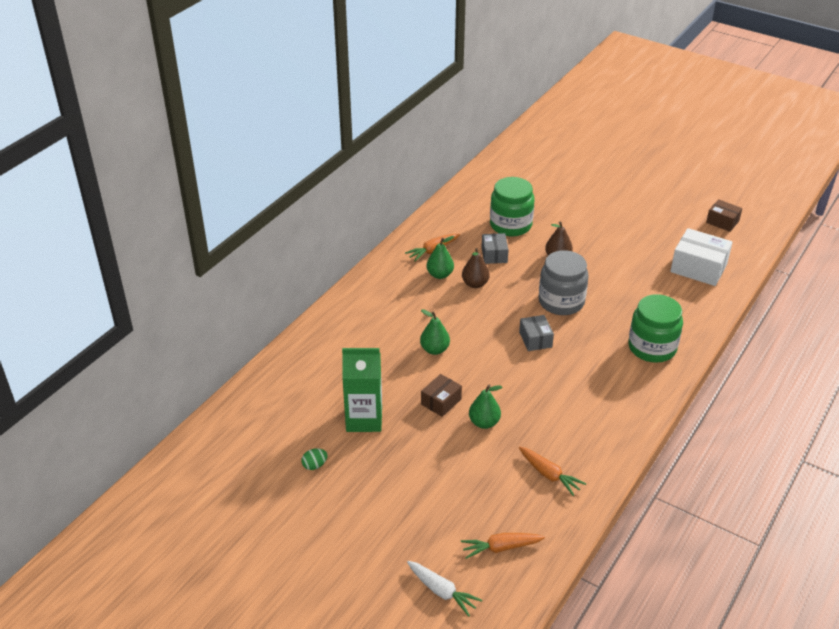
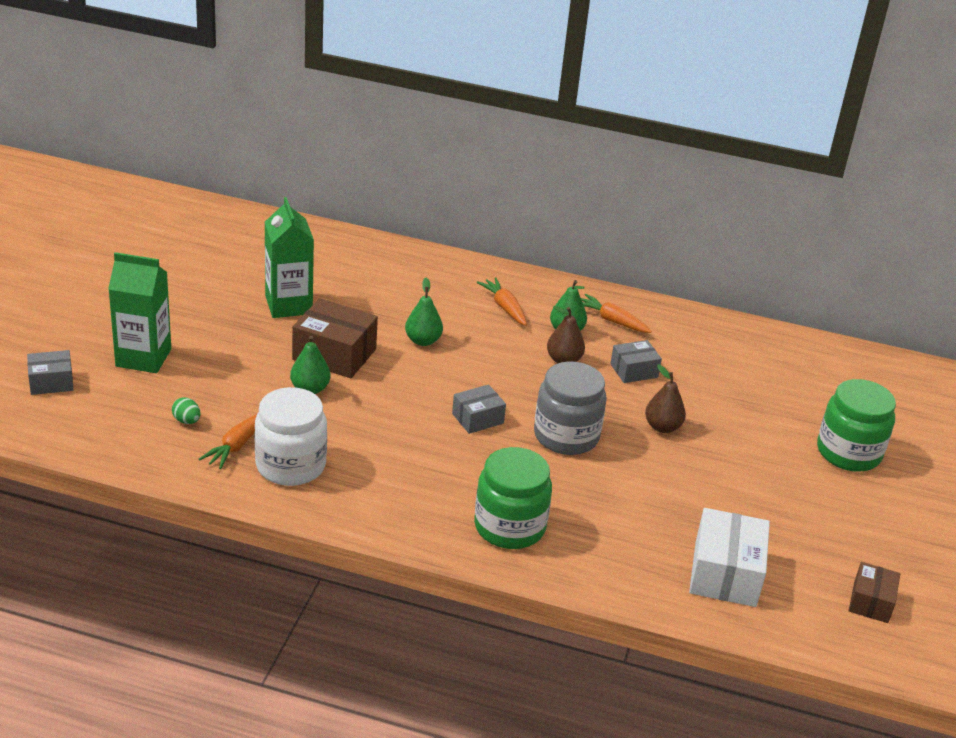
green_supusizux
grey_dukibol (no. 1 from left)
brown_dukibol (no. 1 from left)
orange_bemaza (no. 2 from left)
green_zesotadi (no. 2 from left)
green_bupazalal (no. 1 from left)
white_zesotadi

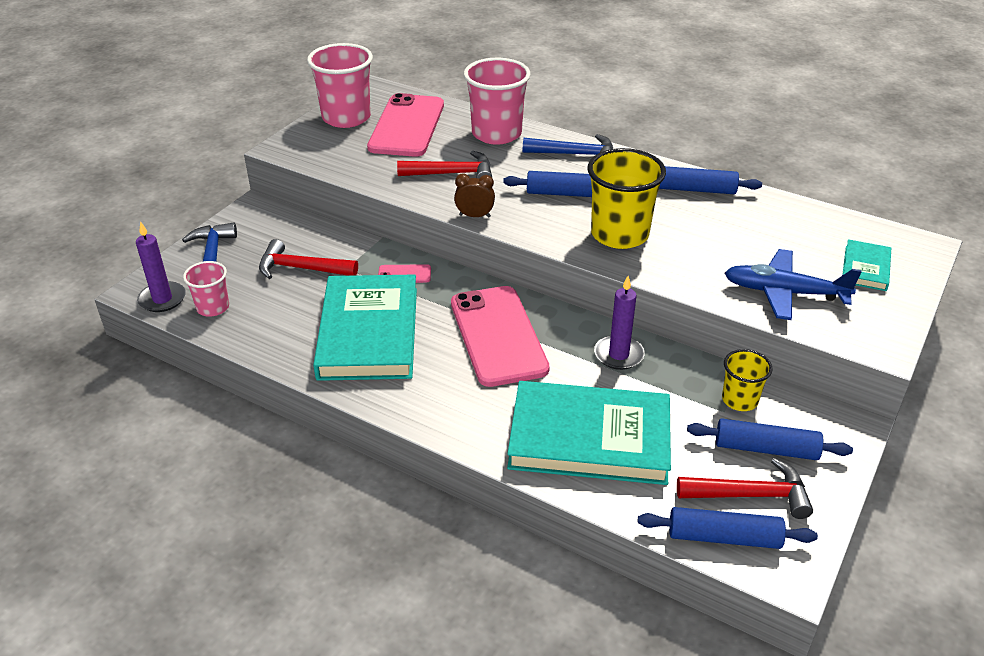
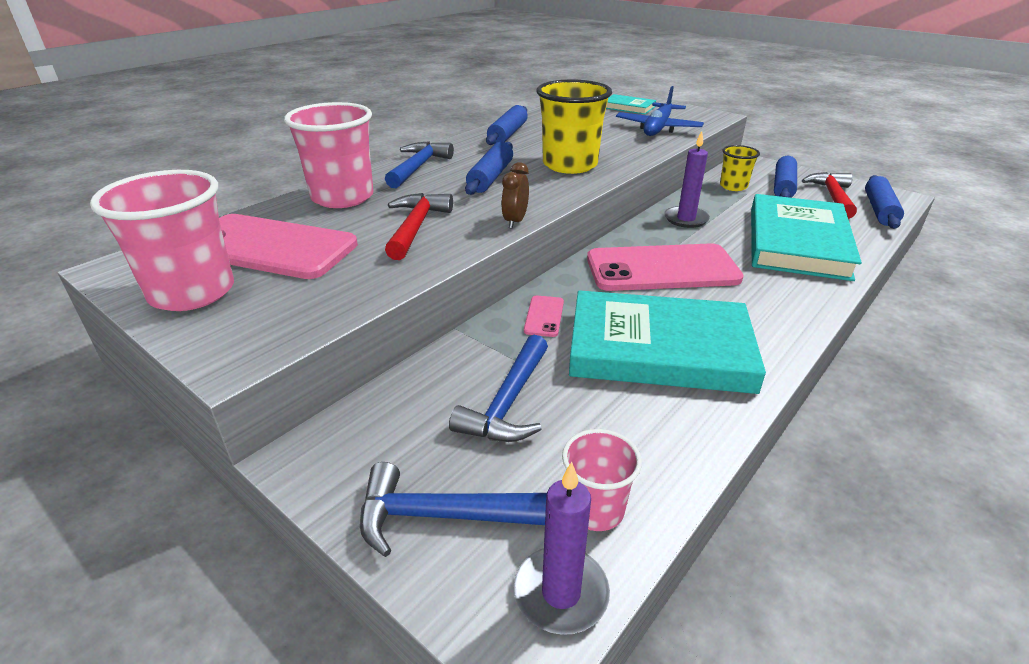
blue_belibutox (no. 3 from left)

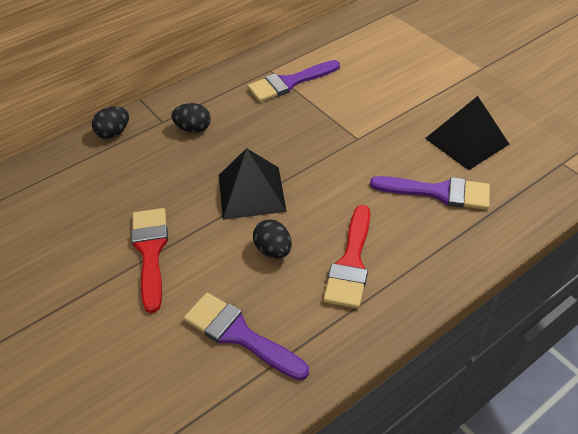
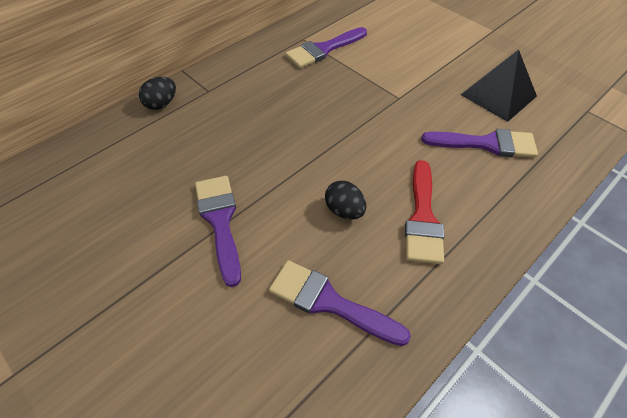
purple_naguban (no. 1 from left)
black_supusizux (no. 2 from left in the first image)
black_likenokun (no. 1 from left in the first image)

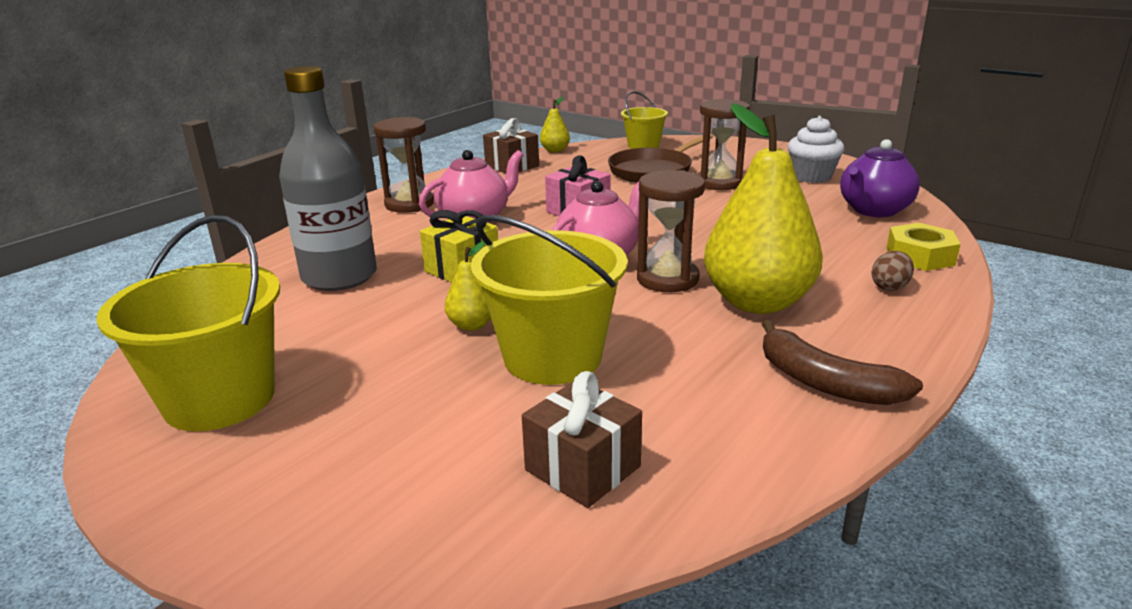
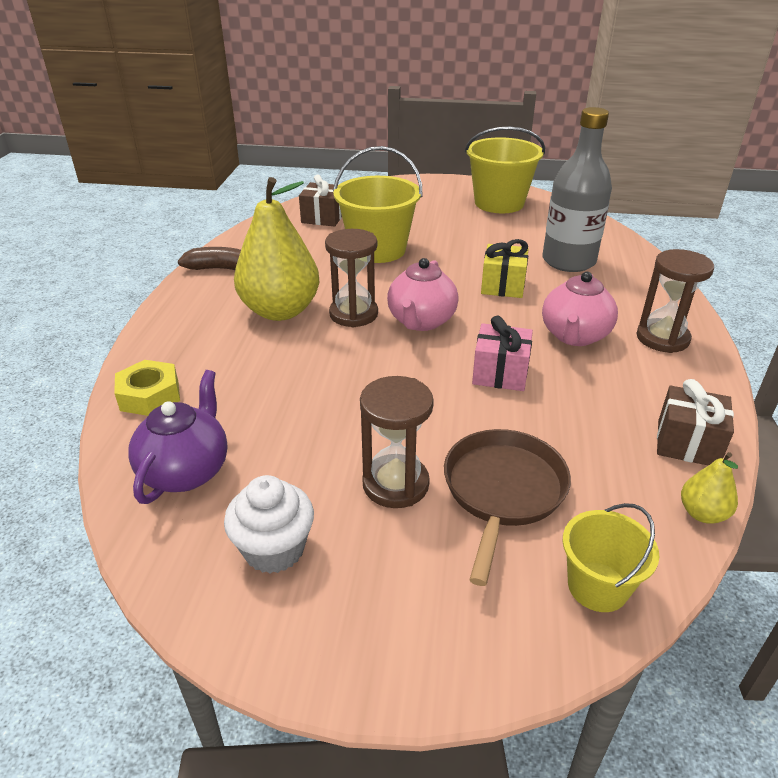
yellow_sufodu (no. 1 from left in the first image)
brown_supusizux

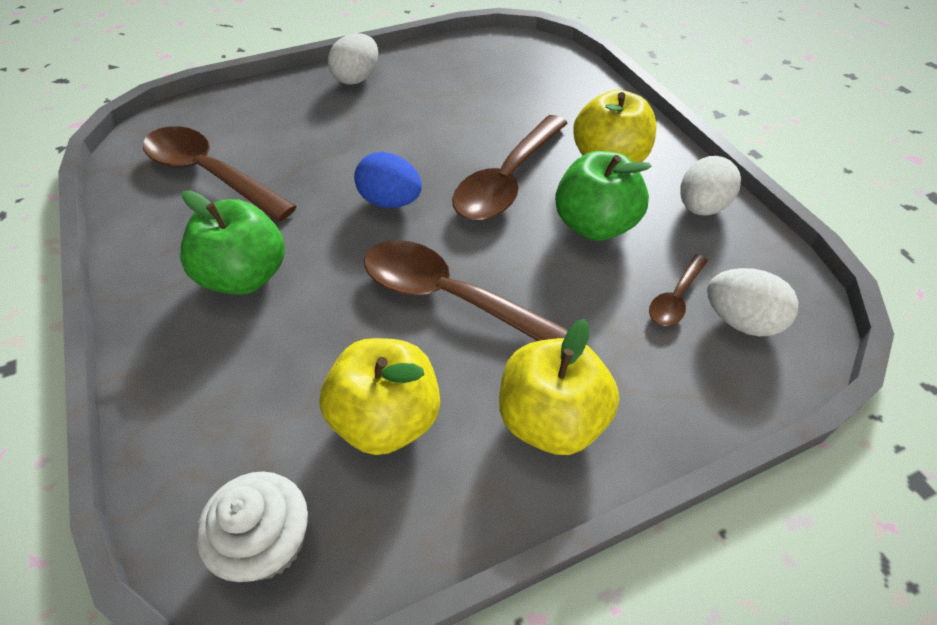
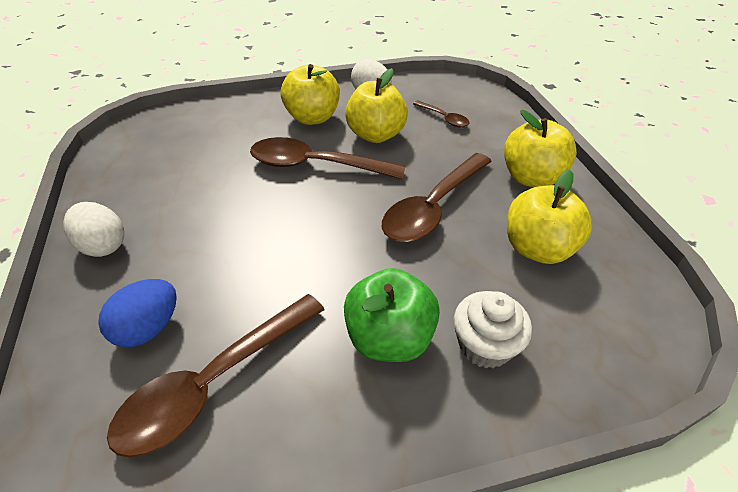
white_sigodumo
blue_supusizux
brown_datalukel (no. 2 from left)
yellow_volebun (no. 2 from left)
white_supusizux (no. 3 from left in the first image)

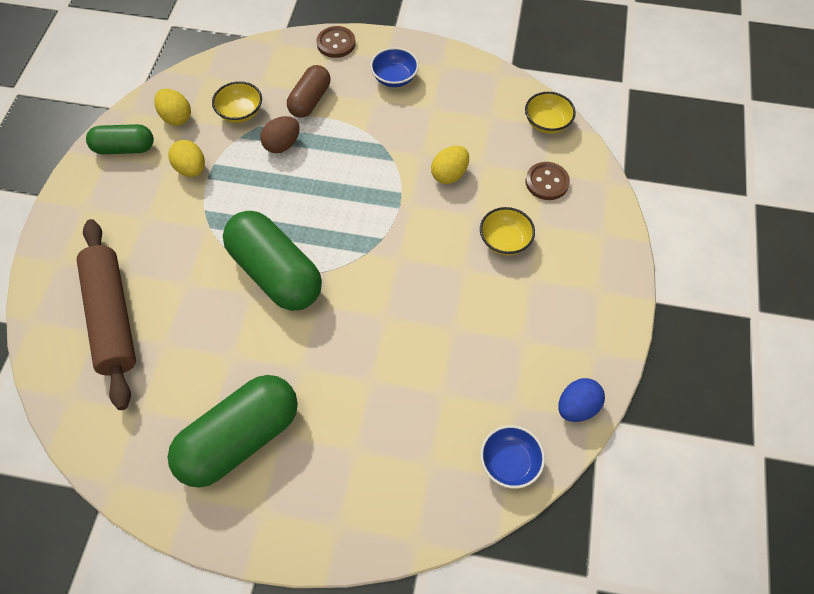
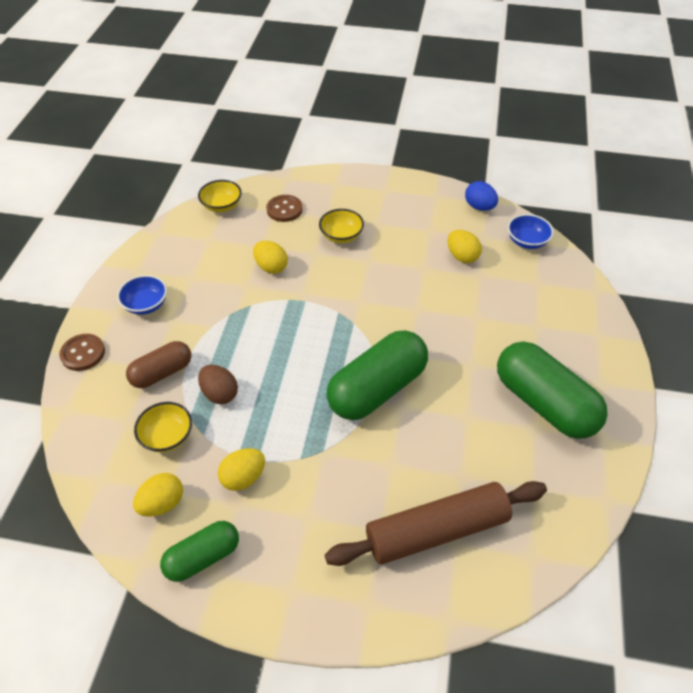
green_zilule (no. 1 from left)
brown_zilule
yellow_supusizux (no. 4 from left)

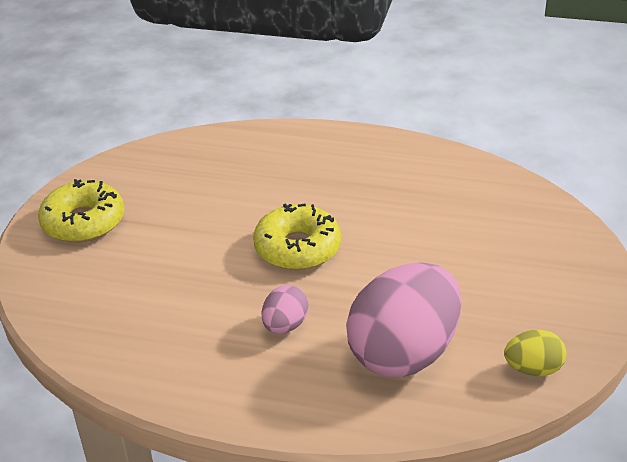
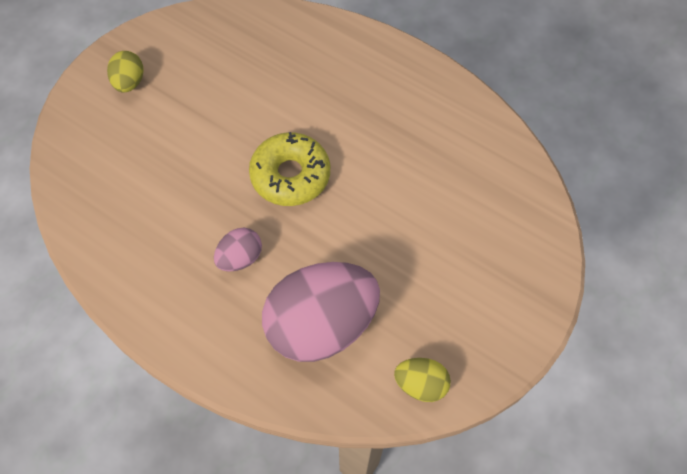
yellow_supusizux (no. 1 from left)

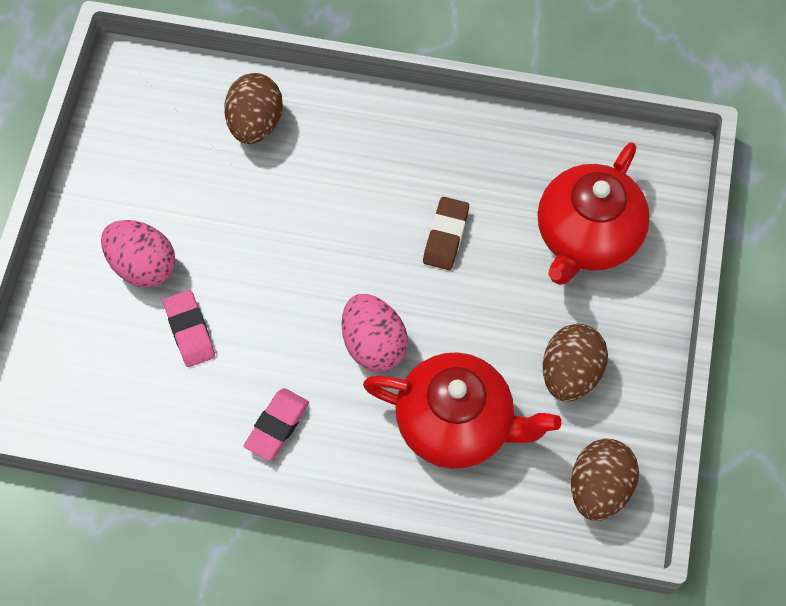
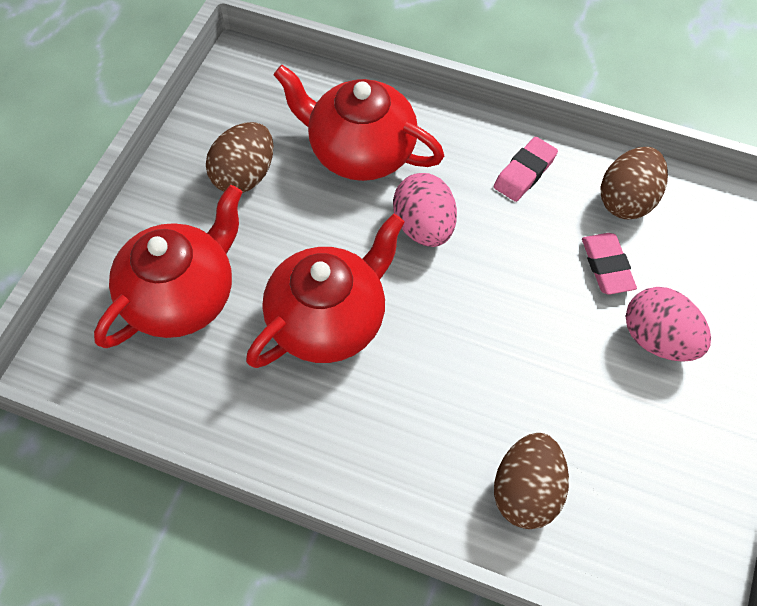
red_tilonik (no. 2 from left)
brown_supusizux (no. 3 from left)

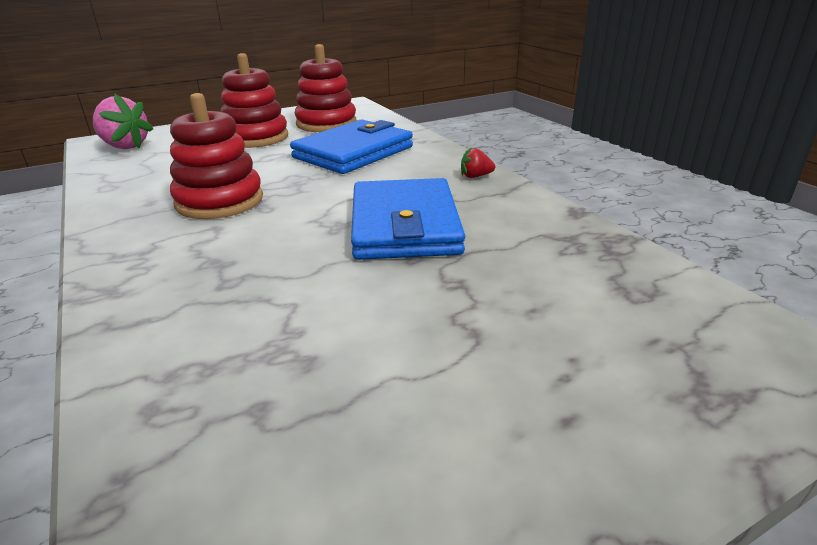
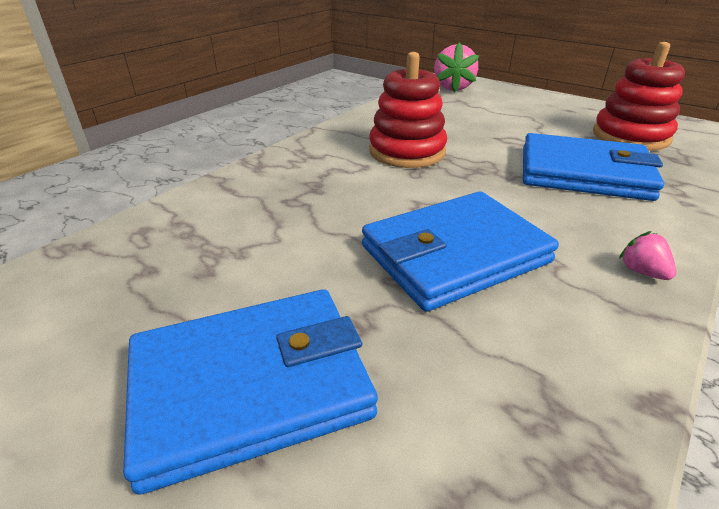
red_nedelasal (no. 2 from left in the first image)
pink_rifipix (no. 2 from left)
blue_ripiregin (no. 1 from left)

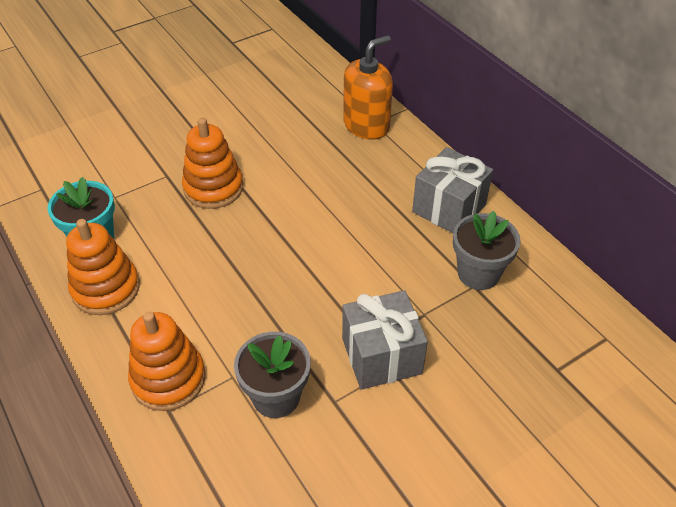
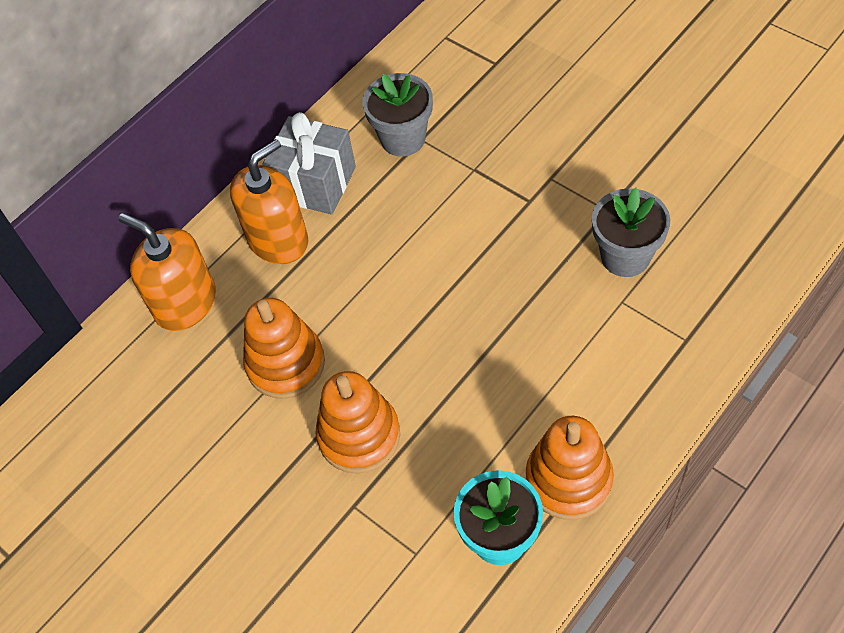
orange_nedelasal (no. 1 from left)
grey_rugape (no. 1 from left in the first image)
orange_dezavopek (no. 2 from left)

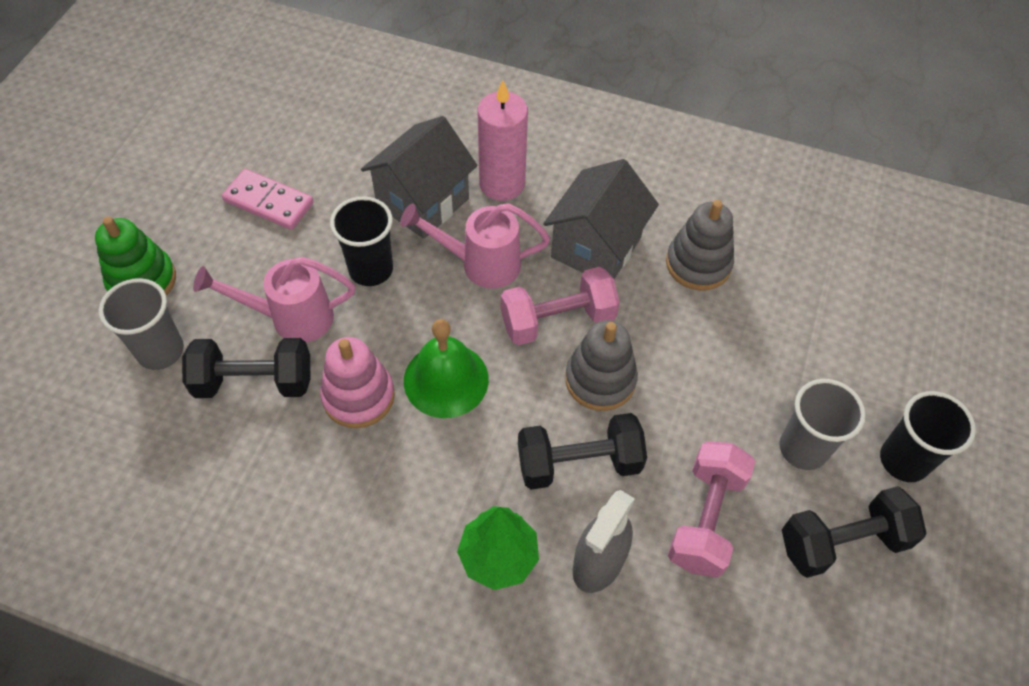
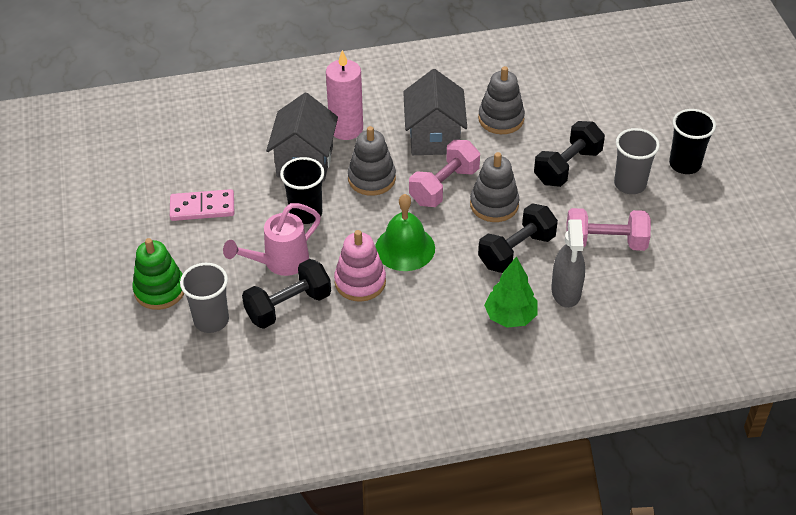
grey_nedelasal (no. 1 from left)
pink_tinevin (no. 2 from left)
black_tinevin (no. 3 from left)

